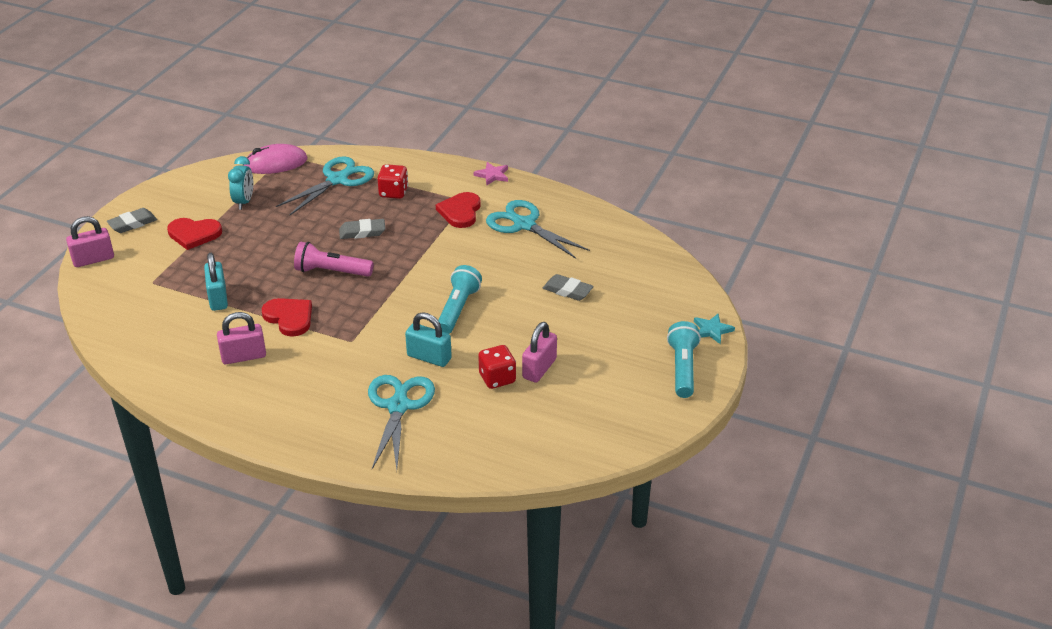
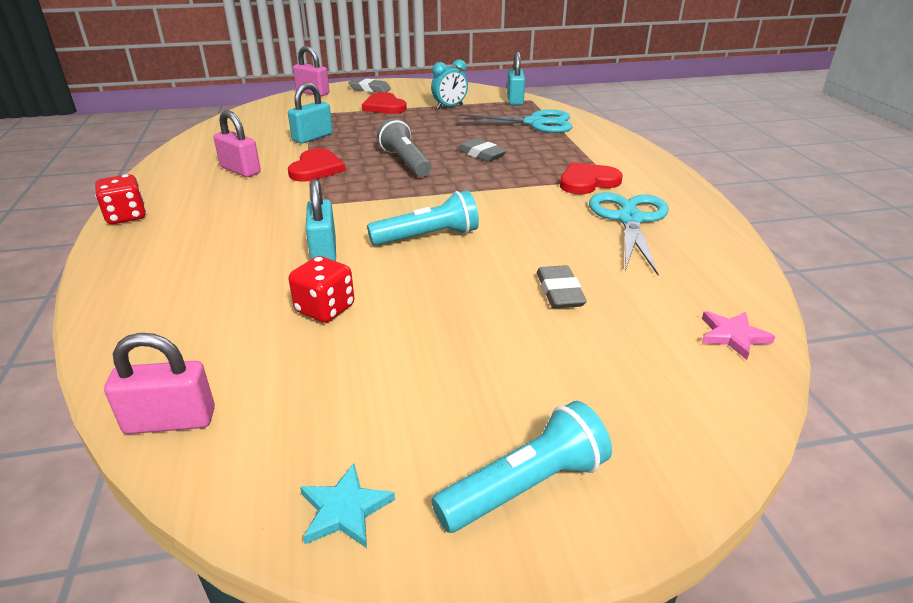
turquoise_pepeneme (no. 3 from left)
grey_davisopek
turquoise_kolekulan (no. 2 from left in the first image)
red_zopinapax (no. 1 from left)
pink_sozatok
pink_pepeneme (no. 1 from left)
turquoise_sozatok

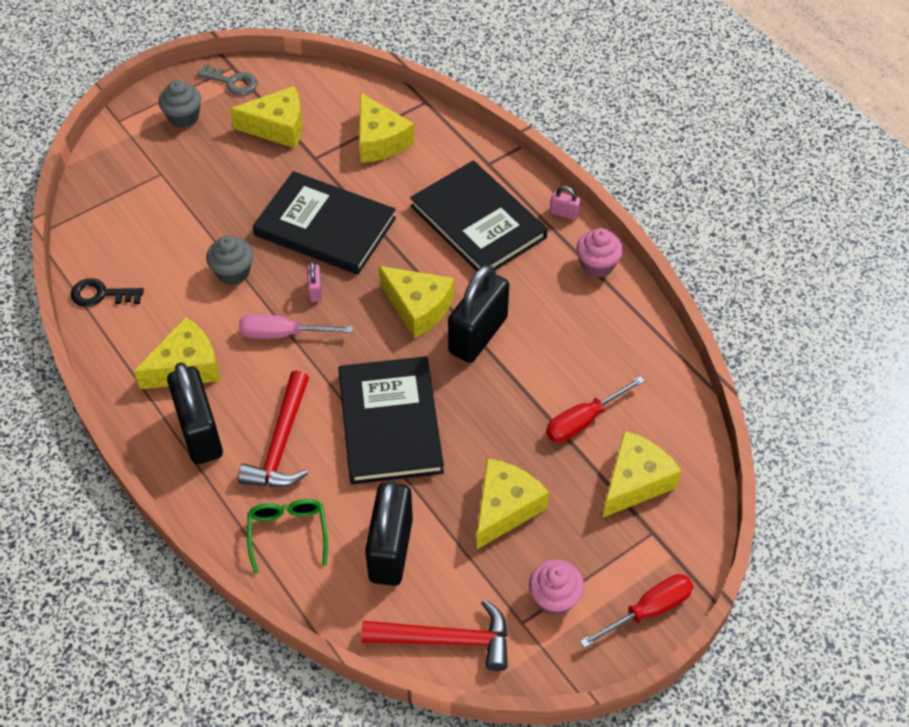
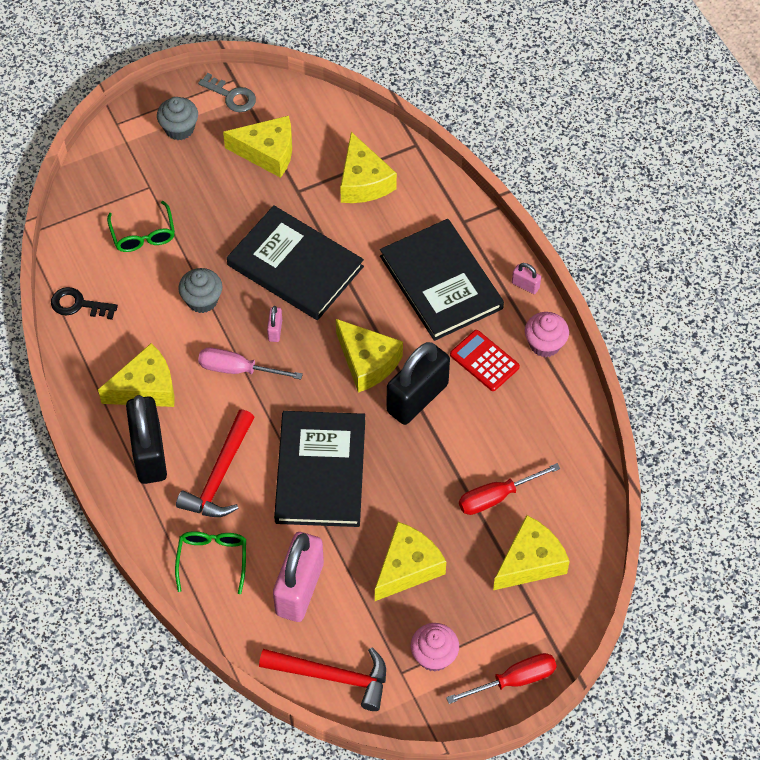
pink_pepeneme (no. 2 from left)
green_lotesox (no. 1 from left)
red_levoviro

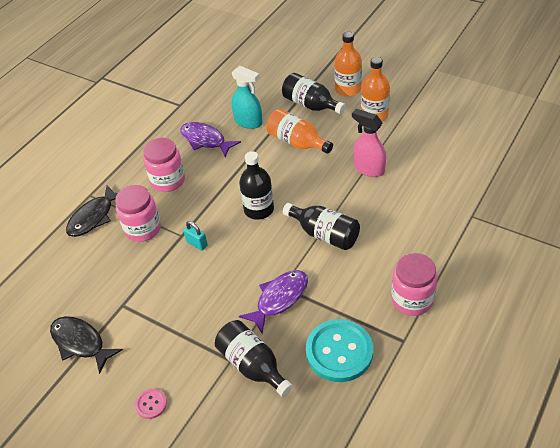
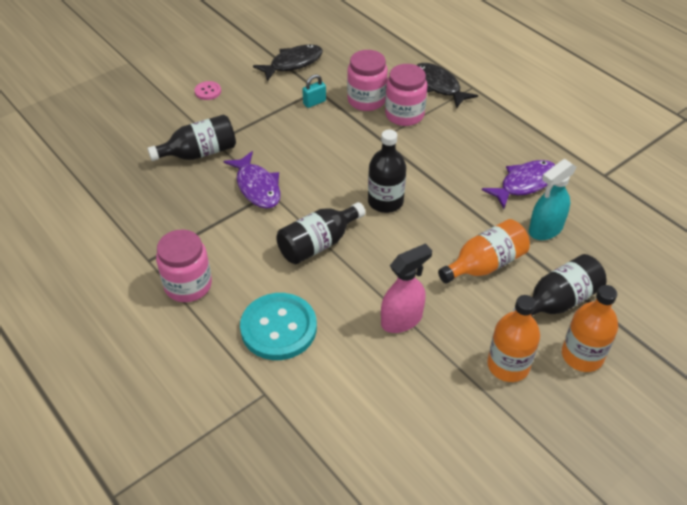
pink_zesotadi (no. 2 from left)
turquoise_pepeneme
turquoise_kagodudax

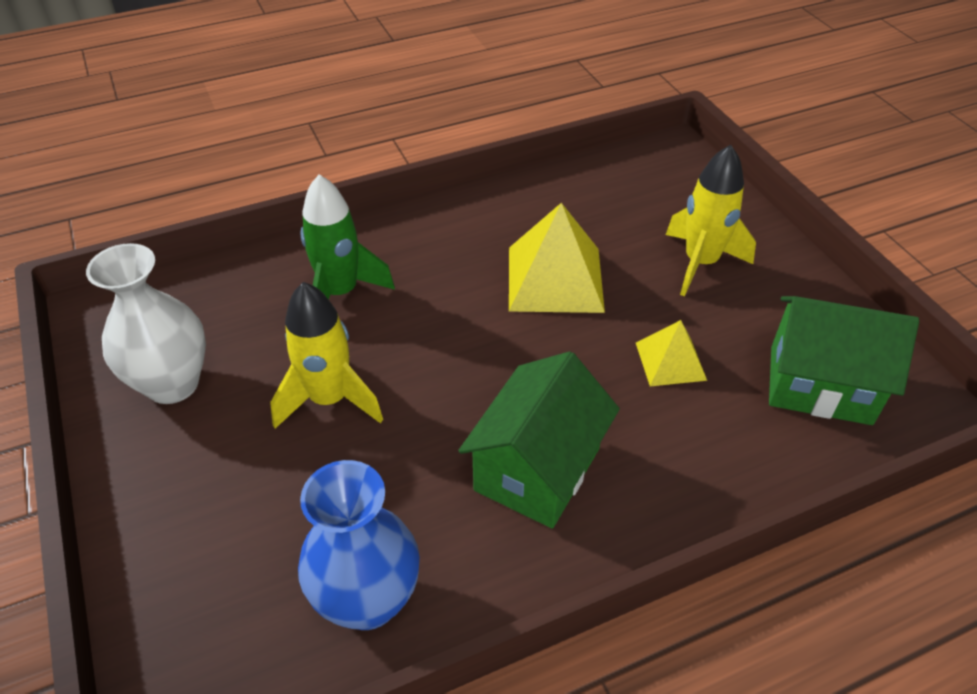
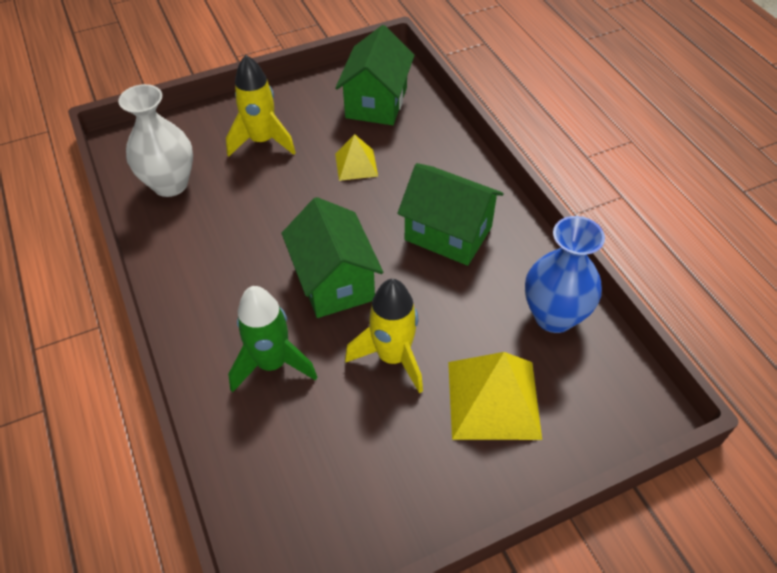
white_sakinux
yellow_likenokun (no. 2 from left)
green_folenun (no. 1 from left)

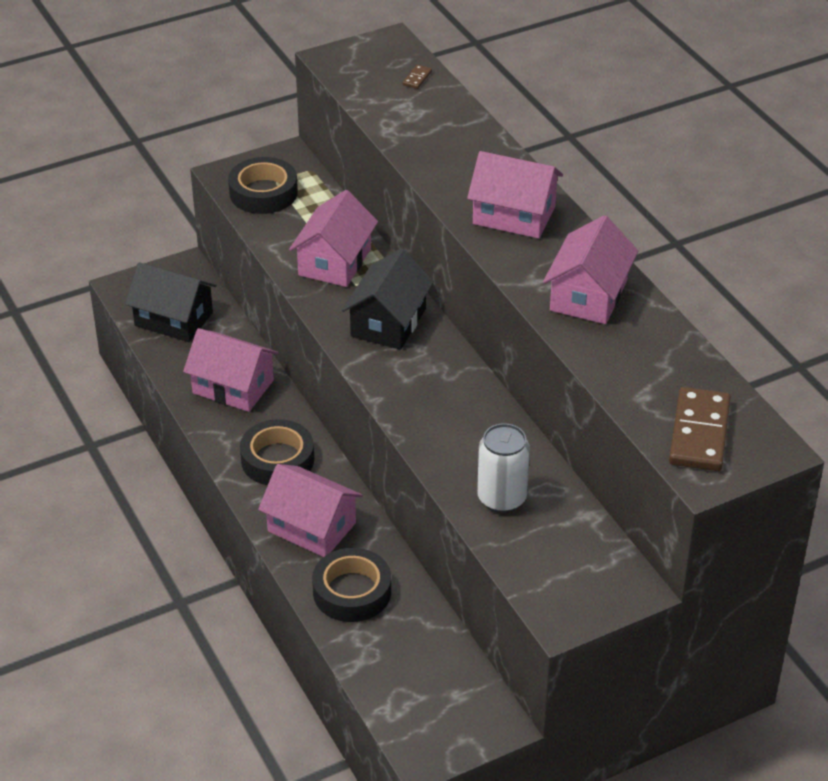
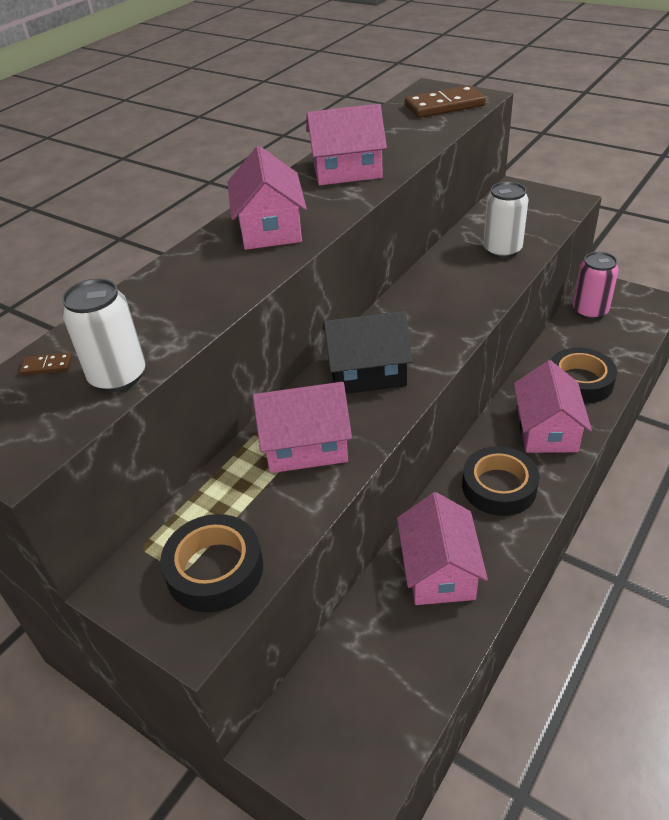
black_folenun (no. 1 from left in the first image)
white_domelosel (no. 1 from left)
pink_domelosel

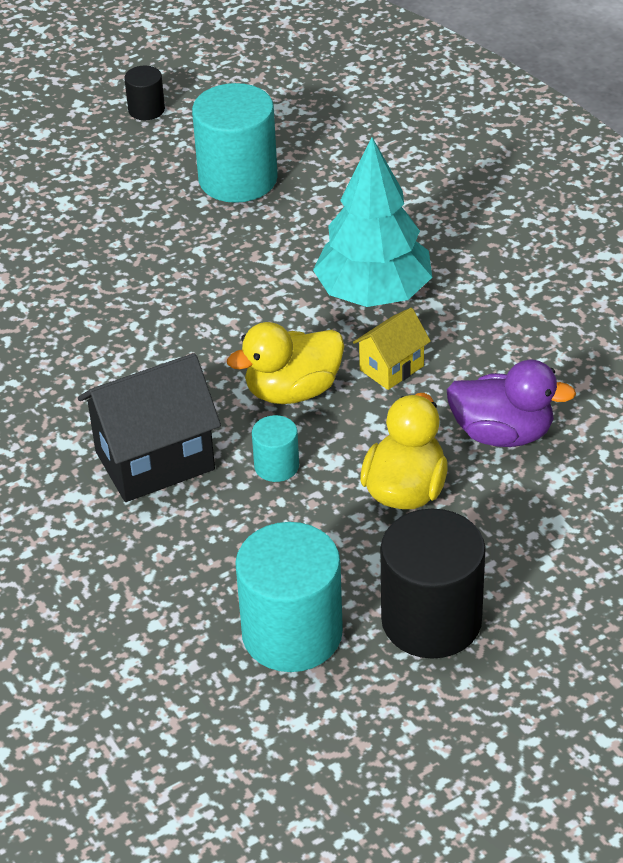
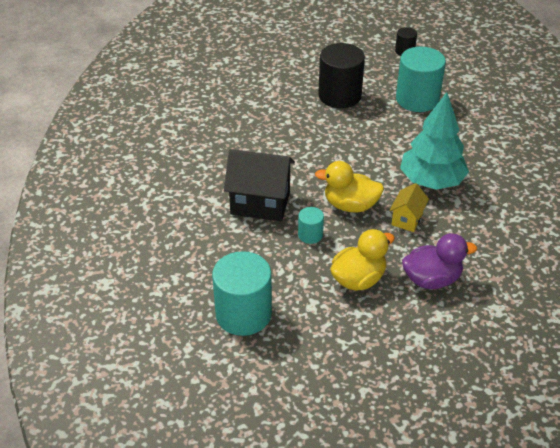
yellow_folenun
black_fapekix (no. 1 from left)
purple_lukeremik

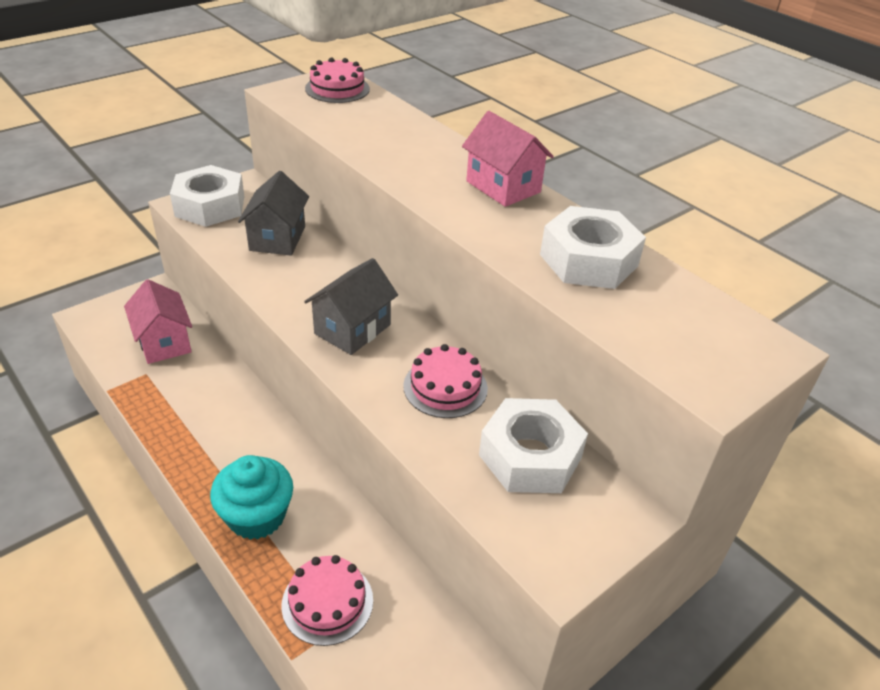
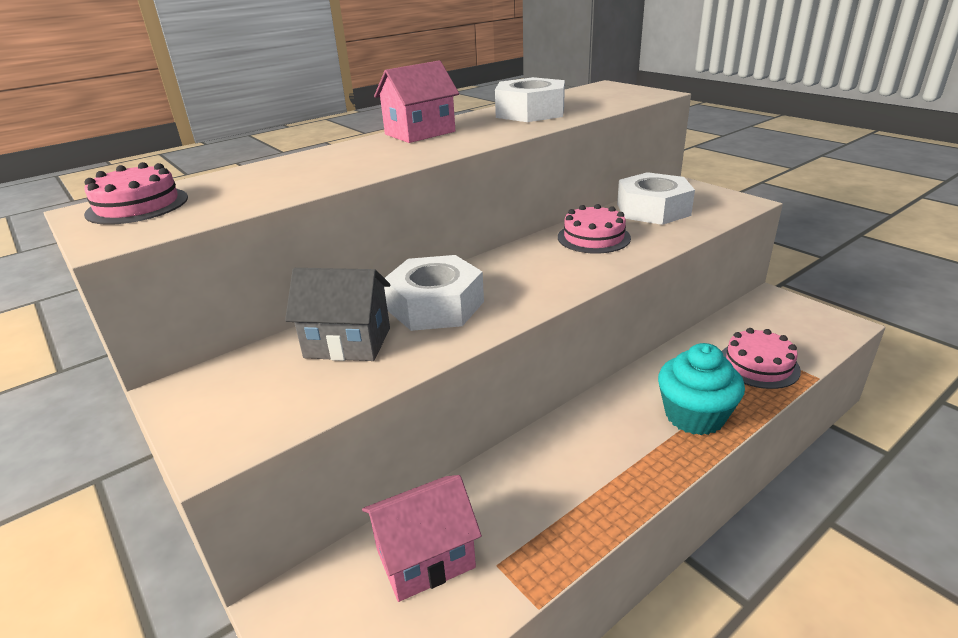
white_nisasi (no. 1 from left)
grey_folenun (no. 2 from left in the first image)

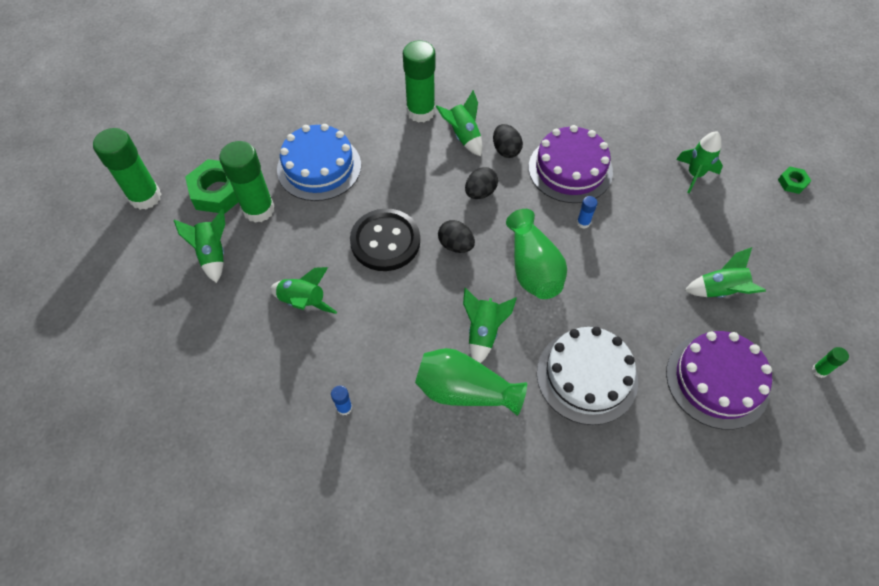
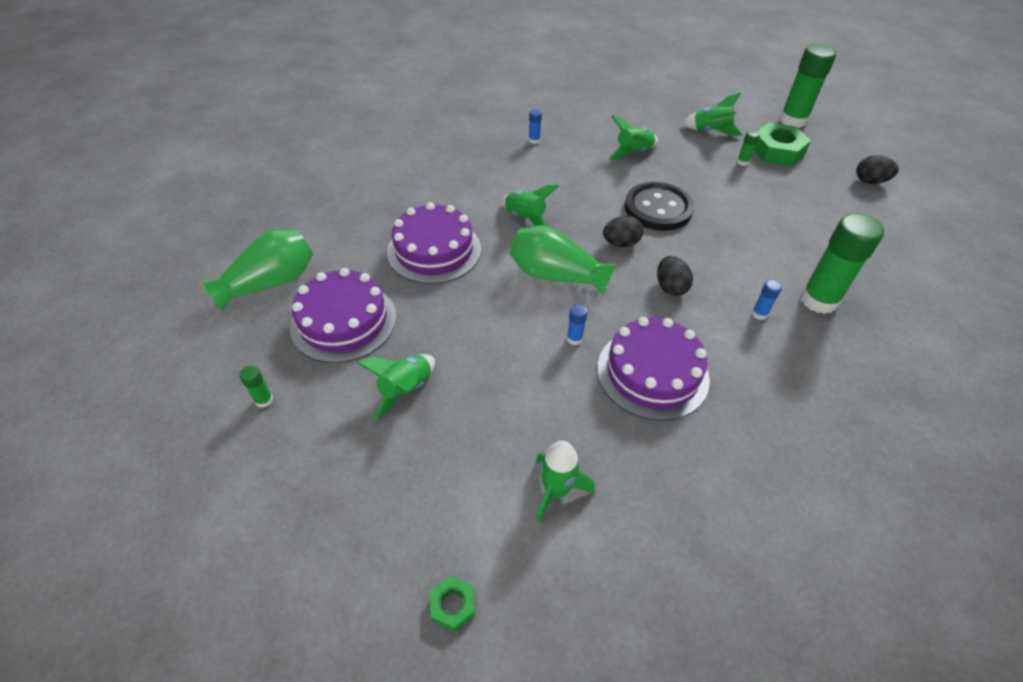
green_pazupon (no. 2 from left)
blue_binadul
green_sakinux (no. 1 from left)
blue_pazupon (no. 3 from left)
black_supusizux (no. 3 from left)
purple_binadul (no. 2 from left)

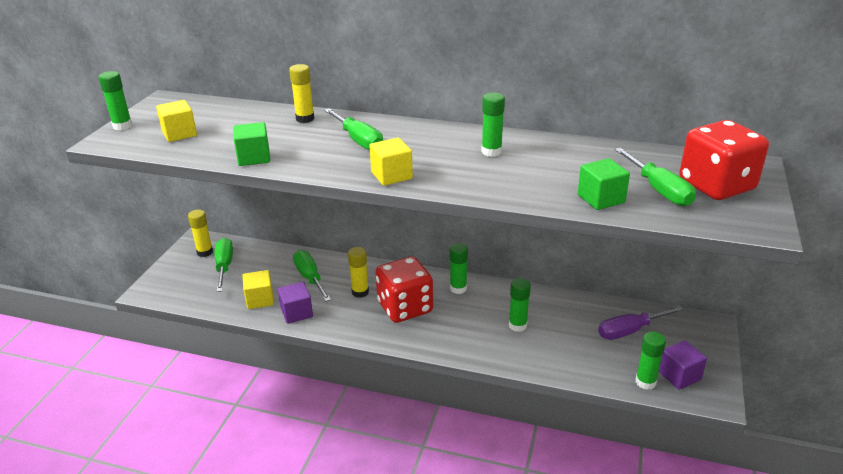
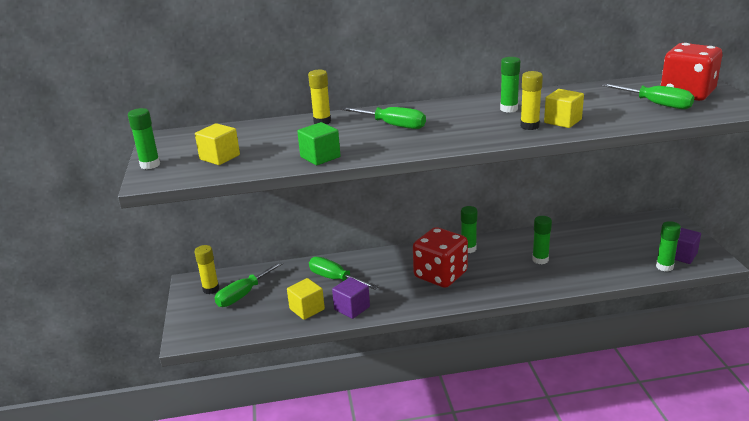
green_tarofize (no. 1 from left)
yellow_pazupon (no. 3 from left)
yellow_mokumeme (no. 3 from left)
green_mokumeme (no. 2 from left in the first image)
purple_tarofize

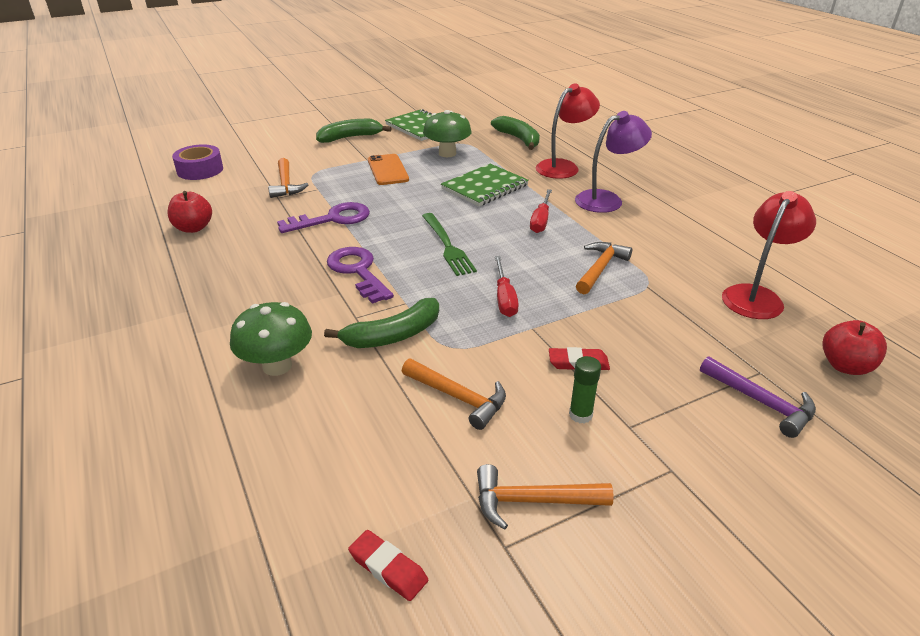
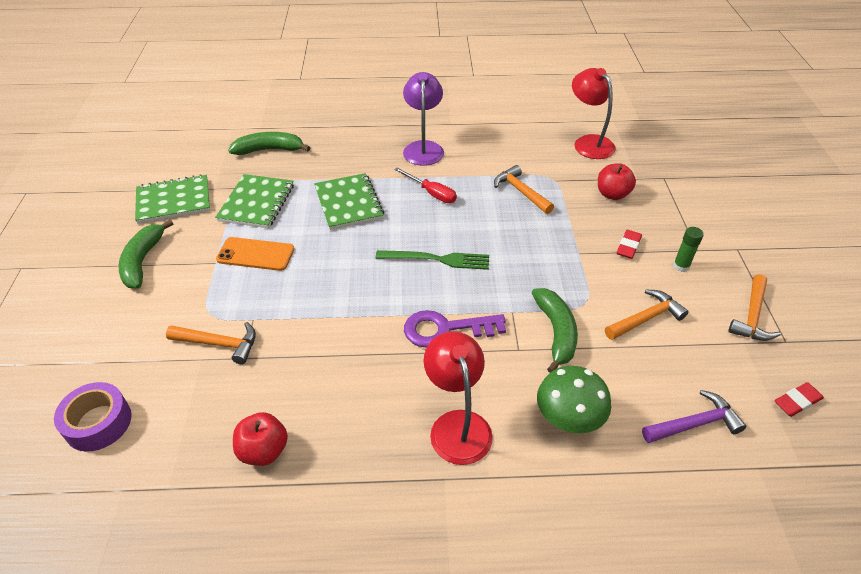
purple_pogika (no. 1 from left in the first image)
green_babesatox (no. 2 from left)
red_tarofize (no. 1 from left in the first image)
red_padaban (no. 1 from left)
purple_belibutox
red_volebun (no. 2 from left)

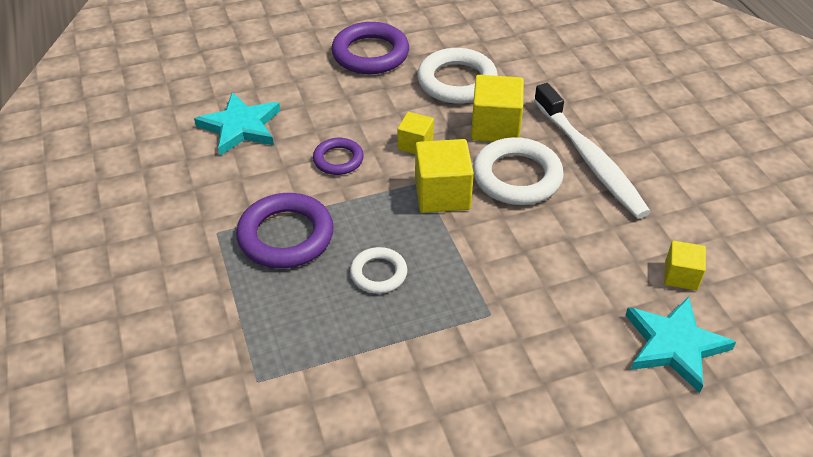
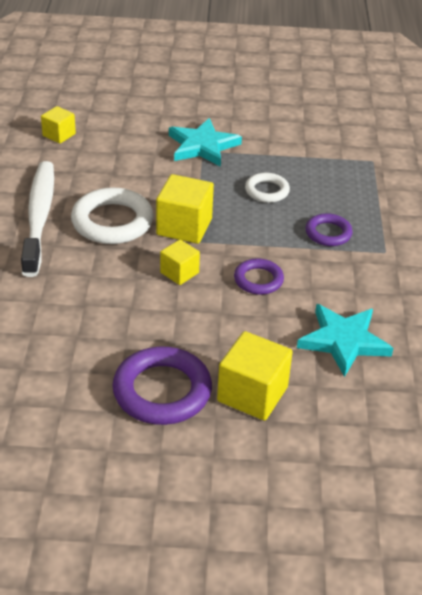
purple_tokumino (no. 3 from left)
white_tokumino (no. 2 from left in the first image)
yellow_mokumeme (no. 4 from left)
turquoise_sozatok (no. 1 from left)

